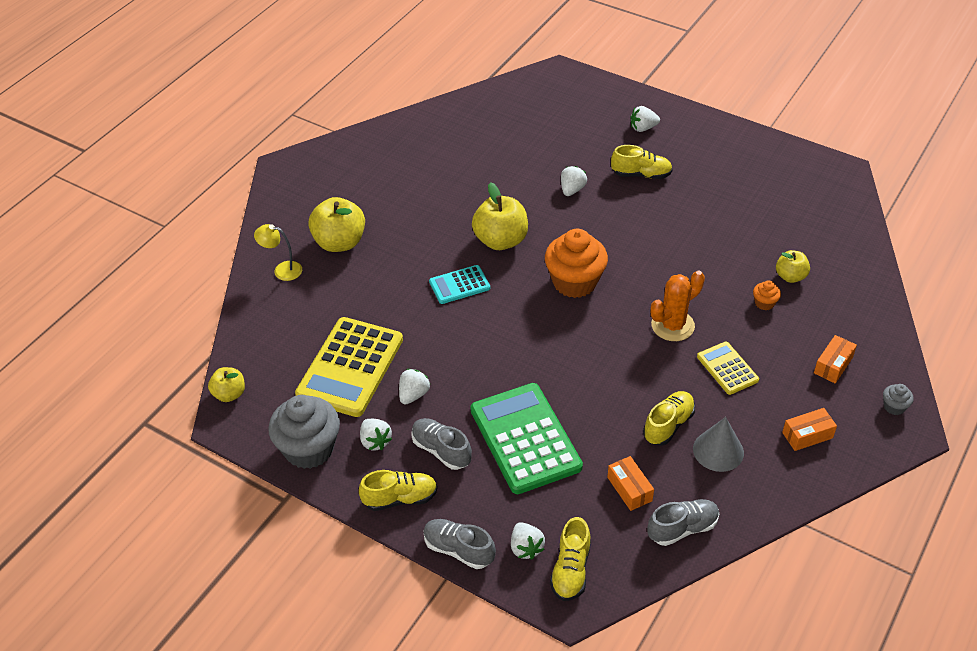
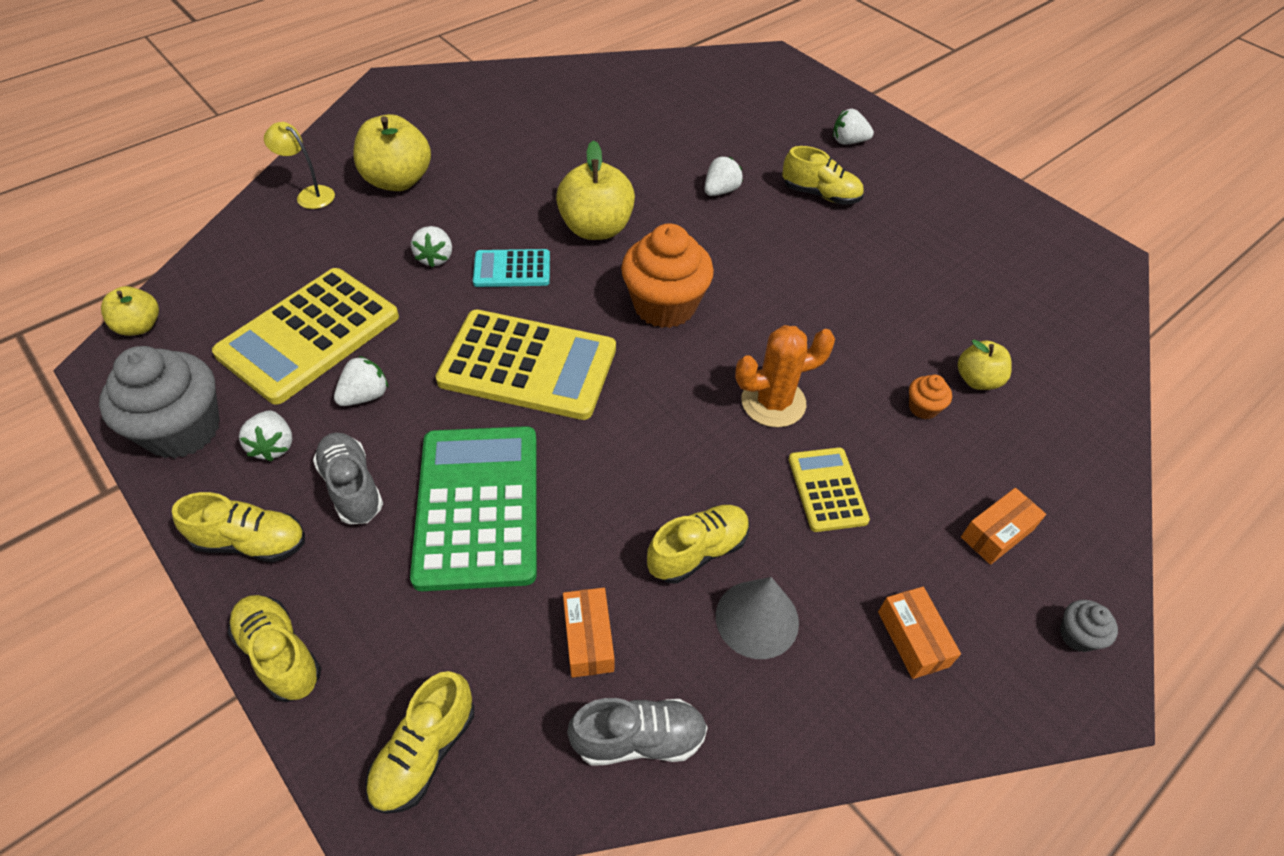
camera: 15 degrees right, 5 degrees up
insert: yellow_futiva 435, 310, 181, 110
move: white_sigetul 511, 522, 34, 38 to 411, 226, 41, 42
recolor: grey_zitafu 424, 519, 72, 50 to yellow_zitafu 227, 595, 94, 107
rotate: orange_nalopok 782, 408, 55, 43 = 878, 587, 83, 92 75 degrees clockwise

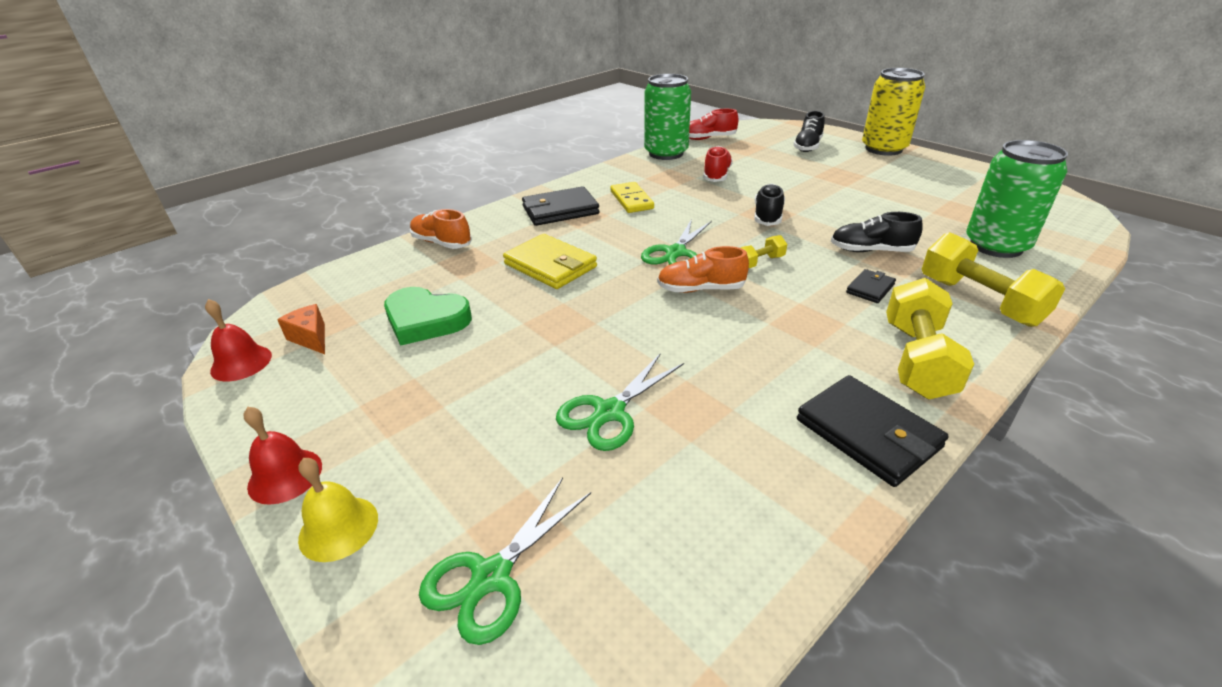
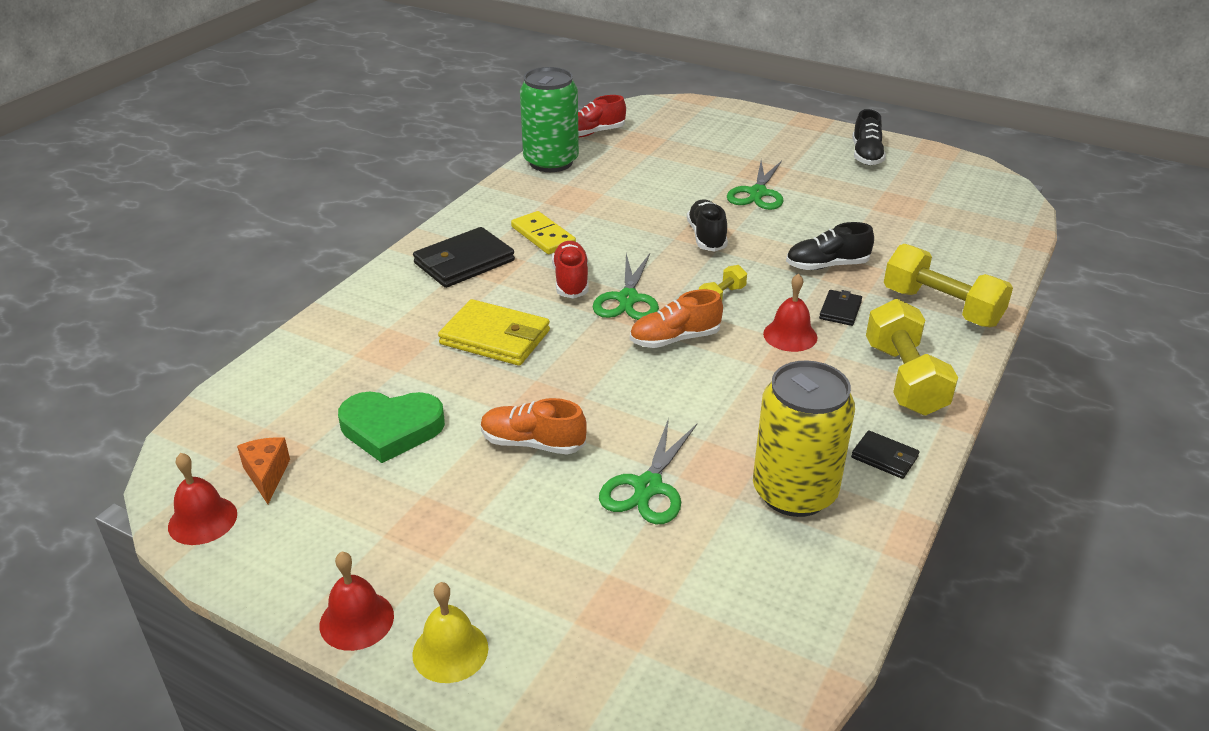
camera: 20 degrees left, 0 degrees up
delete: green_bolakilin 966, 140, 102, 118
insert: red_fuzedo 763, 273, 54, 79
move: orange_zitafu 410, 209, 62, 40 to 481, 398, 106, 57; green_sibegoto 419, 478, 172, 167 to 727, 161, 57, 49; red_zitafu 703, 146, 30, 36 to 552, 241, 37, 58; black_zitafu 793, 111, 32, 41 to 852, 109, 34, 56; yellow_bolakilin 862, 68, 63, 88 to 753, 361, 102, 156
rotate: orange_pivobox 277, 304, 48, 50 = 237, 437, 53, 67 45 degrees clockwise
resize: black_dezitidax 797, 375, 151, 112 = 851, 430, 68, 49 x0.52

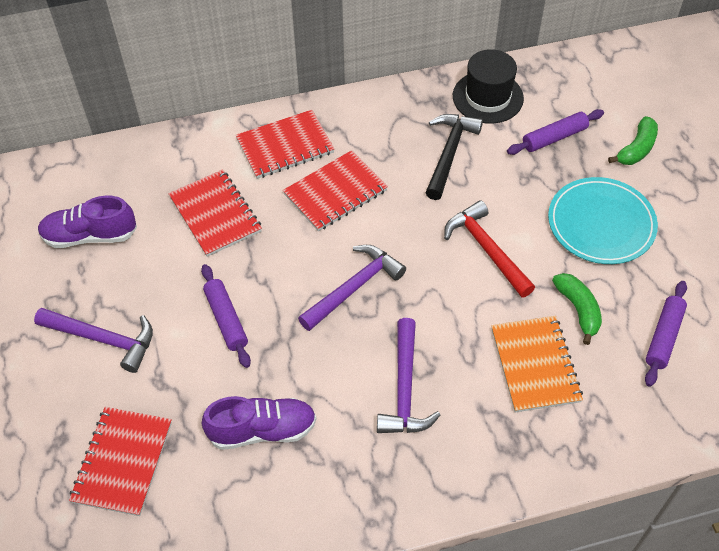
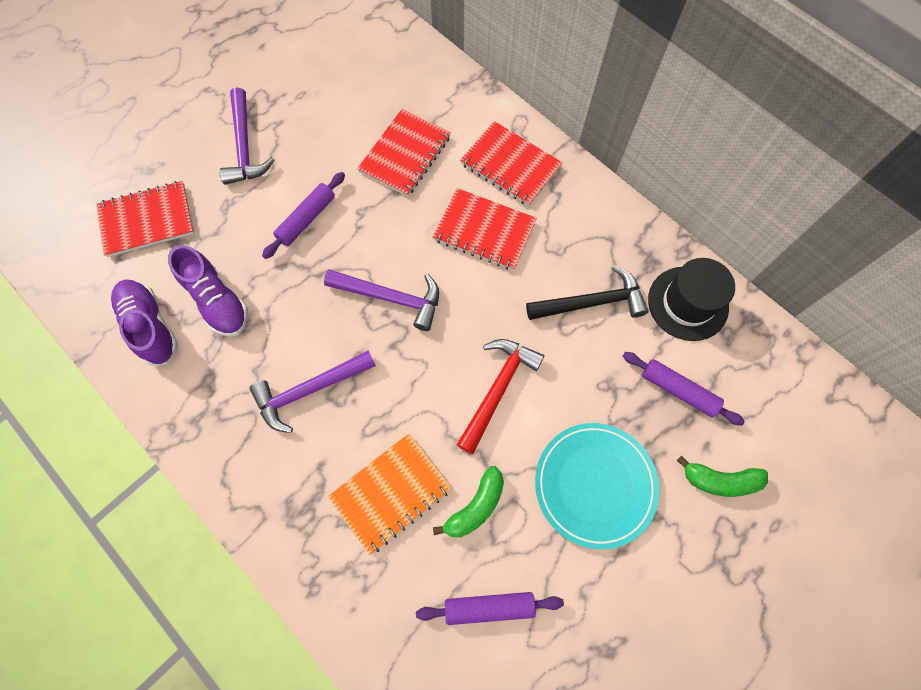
camera: 60 degrees right, 15 degrees up
move: purple_zitafu 38, 196, 99, 52 to 111, 279, 67, 87

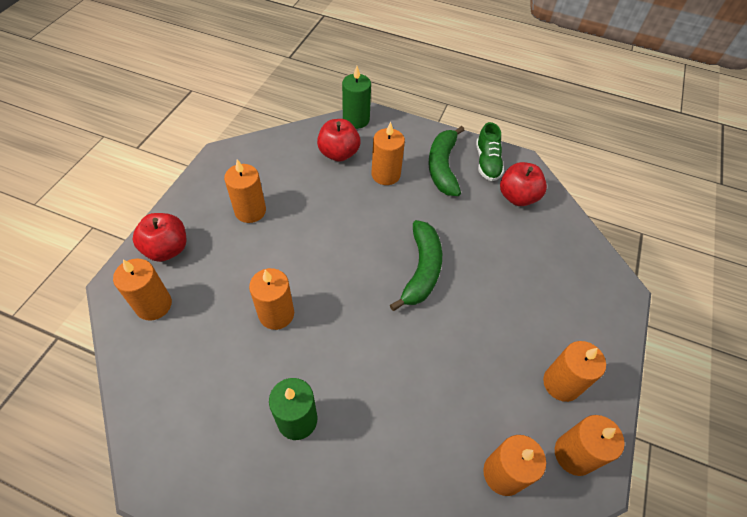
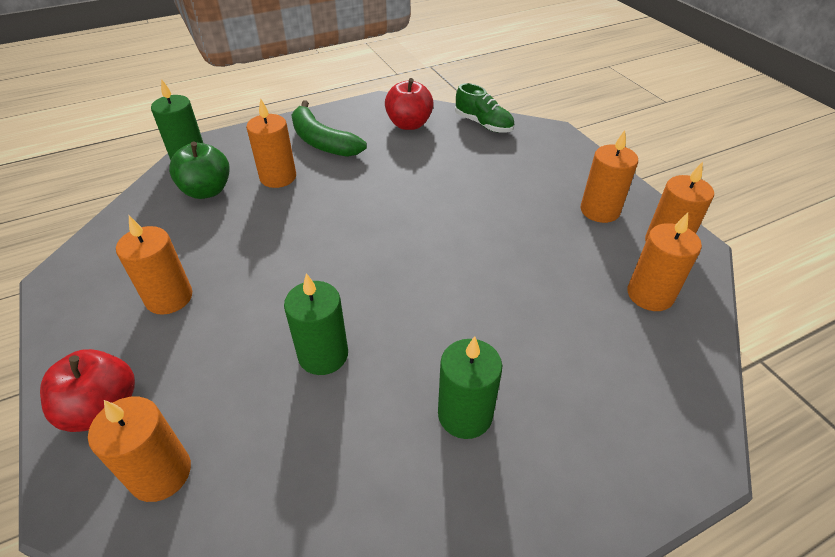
camera: 45 degrees left, 10 degrees down
delete: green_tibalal 390, 220, 52, 91
move: green_zitafu 476, 122, 28, 59 to 455, 83, 59, 50
recolor: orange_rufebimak 249, 268, 45, 62 to green_rufebimak 284, 273, 64, 102; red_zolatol 317, 119, 43, 43 to green_zolatol 169, 141, 61, 58

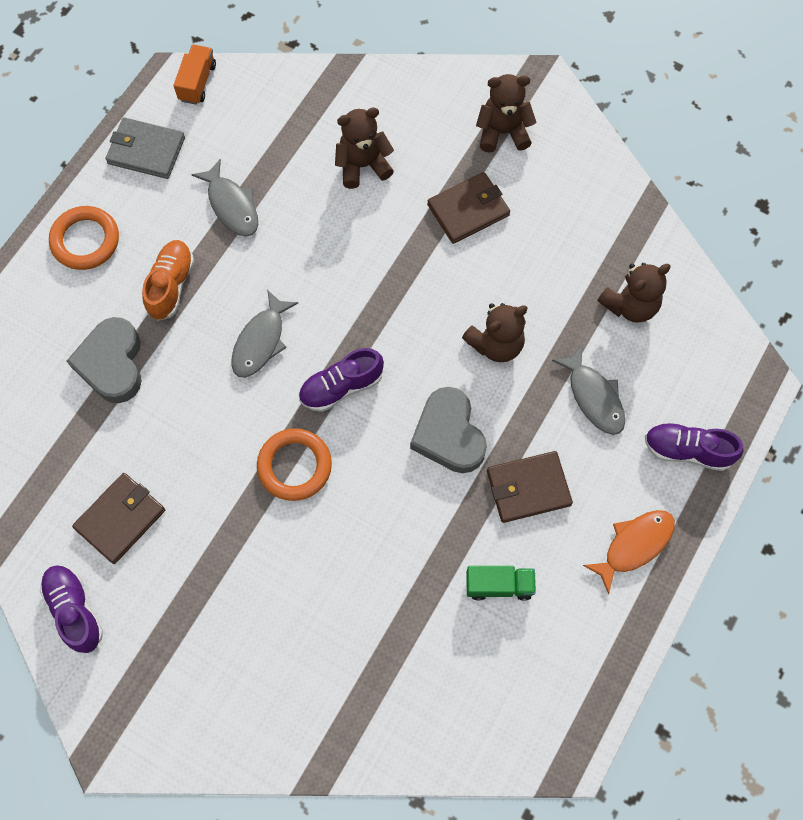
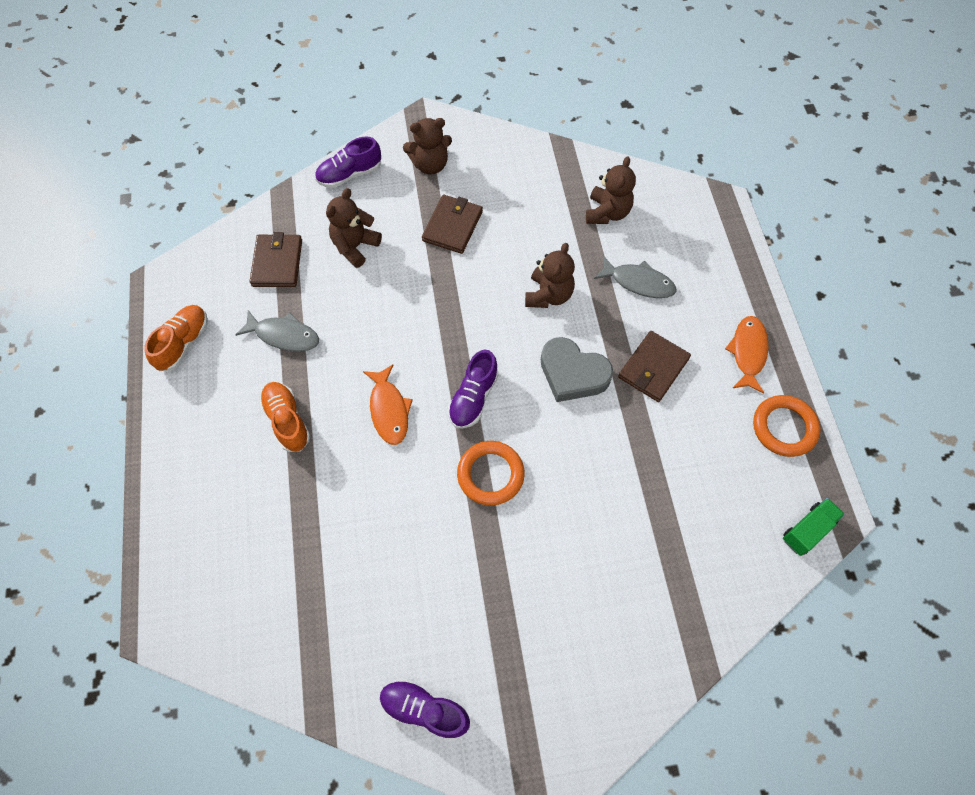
camera: 40 degrees left, 5 degrees down
delete: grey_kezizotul 67, 317, 75, 86; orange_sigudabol 174, 45, 42, 60
move: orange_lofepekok 49, 206, 70, 64 to 753, 395, 67, 62; brown_dezitidax 72, 473, 93, 91 to 249, 232, 53, 55; green_sigudabol 466, 566, 70, 35 to 783, 498, 62, 58; purple_zitafu 645, 422, 99, 49 to 315, 136, 66, 52
replace: grey_dezitidax 106, 117, 79, 62 to orange_zitafu 144, 305, 64, 66
recolor: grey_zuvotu 232, 289, 66, 89 to orange_zuvotu 363, 364, 50, 81
rotate: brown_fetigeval 476, 74, 61, 79 = 403, 118, 49, 57 150 degrees counterclockwise

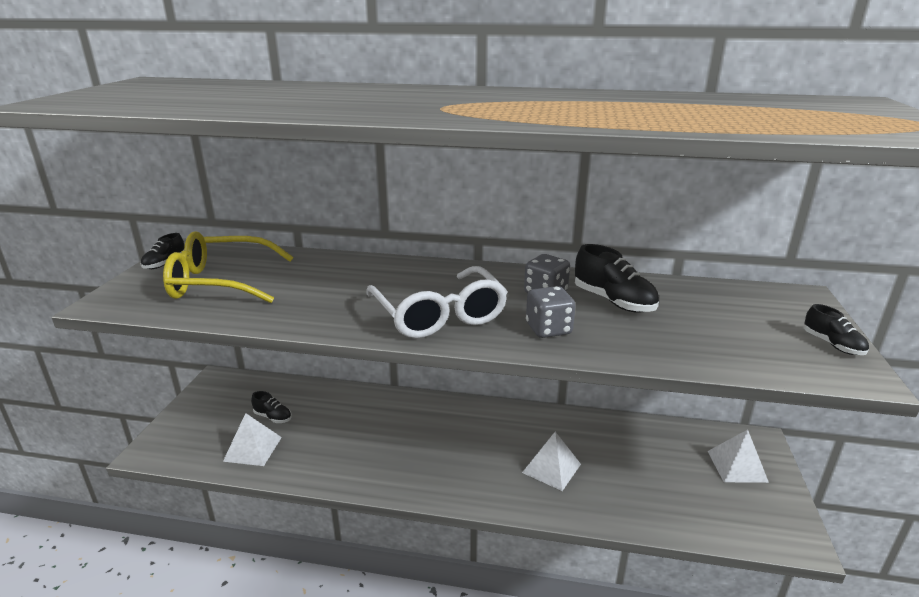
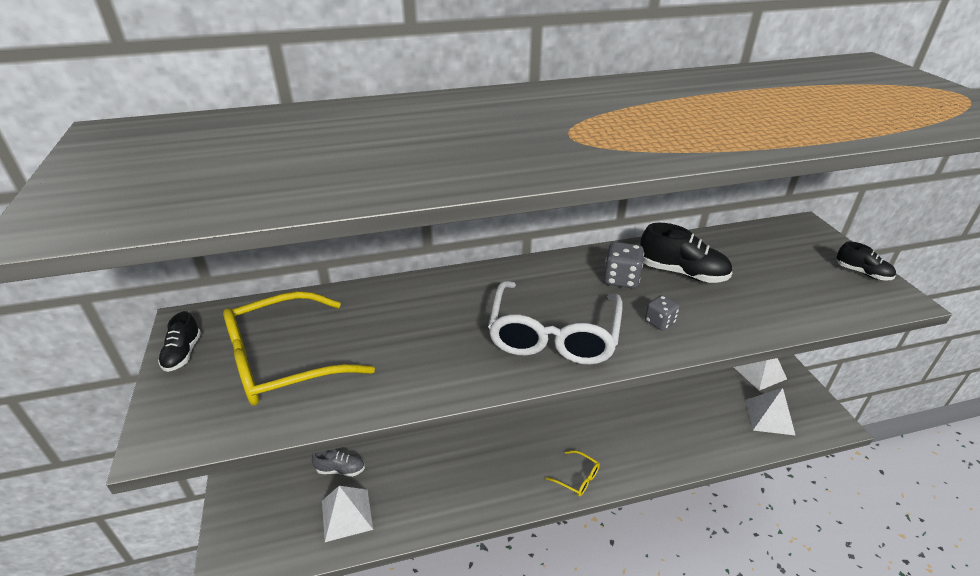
camera: 25 degrees left, 10 degrees up
insert: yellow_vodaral 545, 450, 55, 46
move: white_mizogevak 522, 432, 59, 59 to 746, 388, 50, 48
recolor: black_zitafu 251, 391, 41, 32 to grey_zitafu 312, 449, 53, 28
rotate: white_vodaral 366, 266, 142, 72 = 488, 281, 134, 83 60 degrees clockwise
resize: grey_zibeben 526, 286, 50, 52 = 645, 295, 35, 36 x0.65

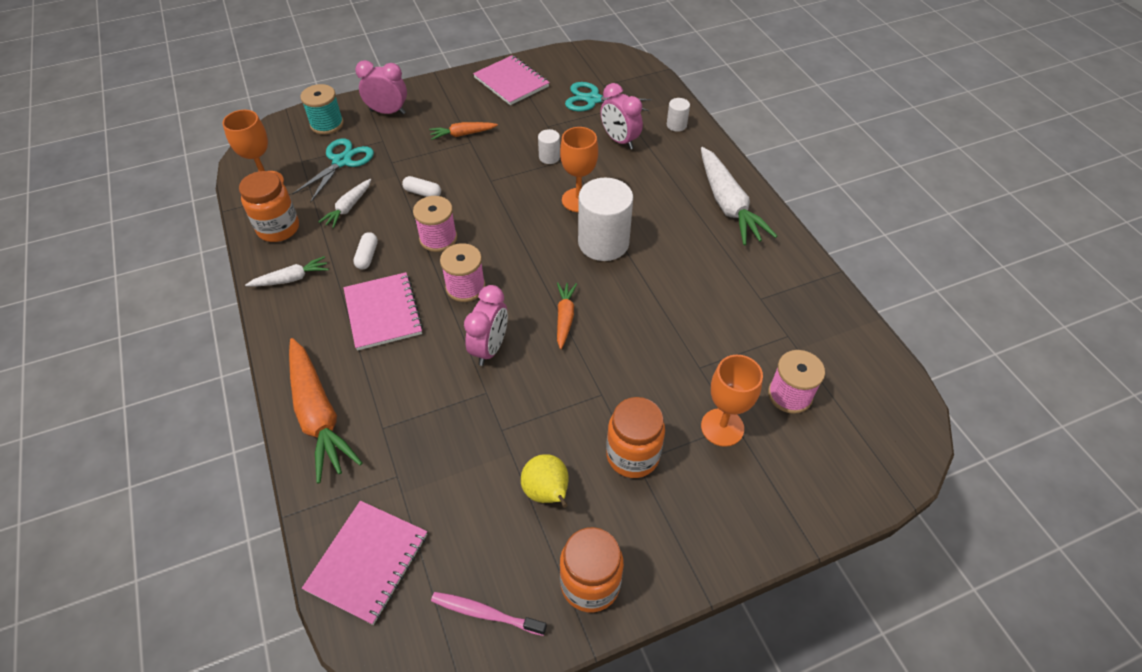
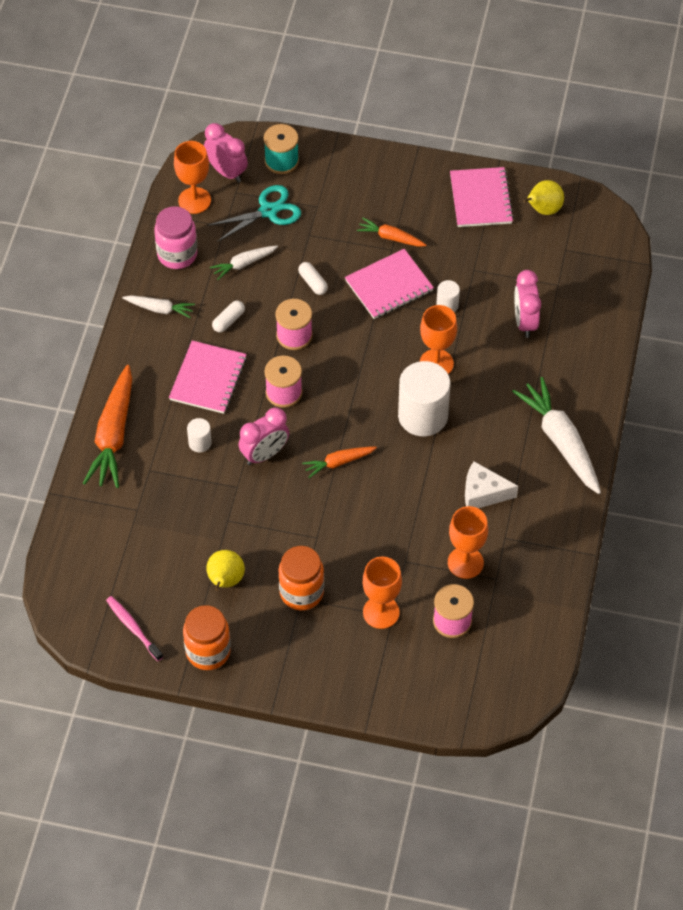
camera: 35 degrees right, 5 degrees up
delete: turquoise_sibegoto 565, 82, 87, 30
insert: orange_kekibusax 448, 506, 40, 73; white_pivobox 465, 461, 53, 47; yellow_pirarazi 523, 180, 41, 35
move: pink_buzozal 302, 501, 125, 124 to 345, 249, 89, 70; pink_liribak 355, 60, 52, 54 to 204, 123, 44, 60; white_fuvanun 667, 98, 23, 34 to 187, 418, 25, 35
recolor: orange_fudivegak 239, 171, 60, 71 to pink_fudivegak 154, 206, 44, 63
rotate: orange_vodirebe 557, 282, 20, 67 = 302, 447, 75, 31 150 degrees counterclockwise; white_vodirebe 701, 147, 76, 98 = 512, 377, 89, 117 135 degrees clockwise

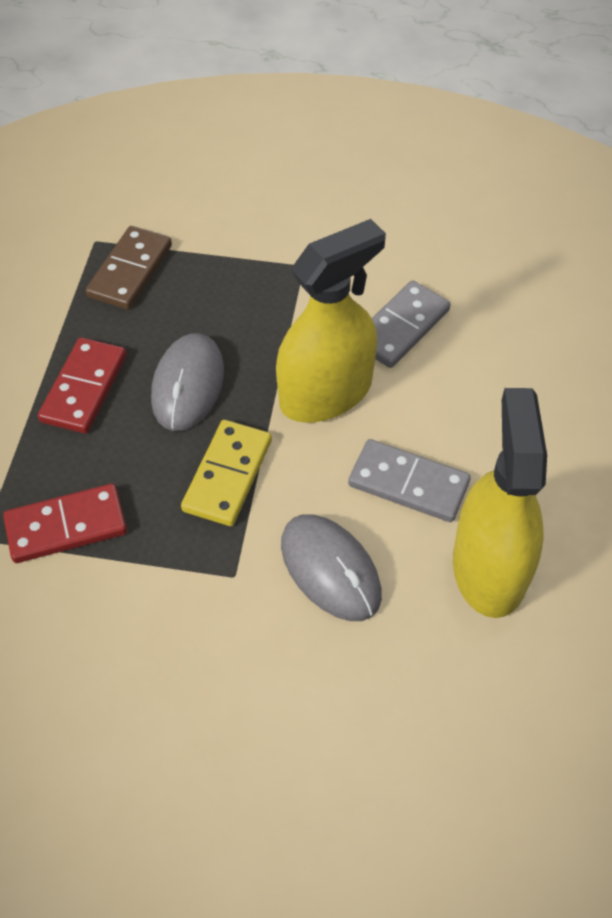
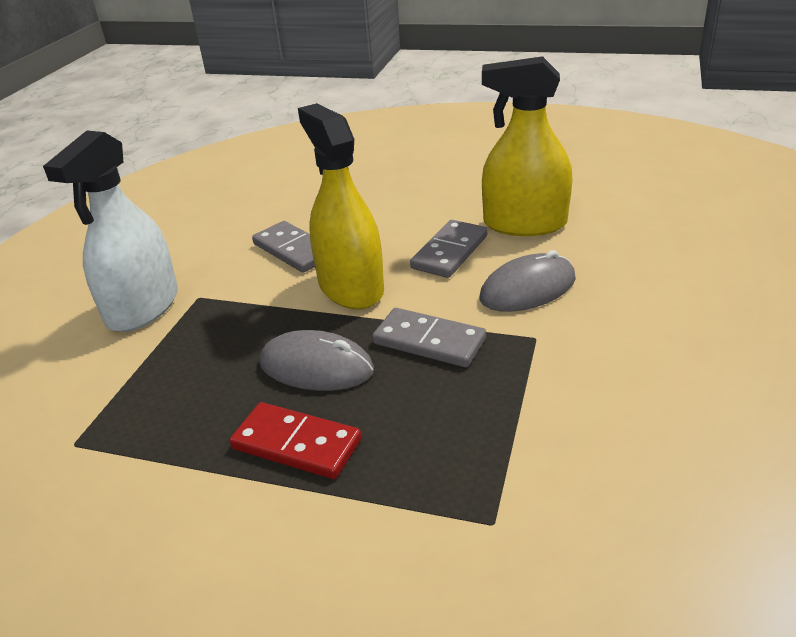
camera: 80 degrees left, 20 degrees down
delete: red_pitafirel 3, 484, 124, 79; brown_pitafirel 86, 226, 86, 84
insert: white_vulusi 43, 131, 135, 201
recolor: yellow_pitafirel 181, 420, 91, 106 to grey_pitafirel 372, 308, 114, 59

